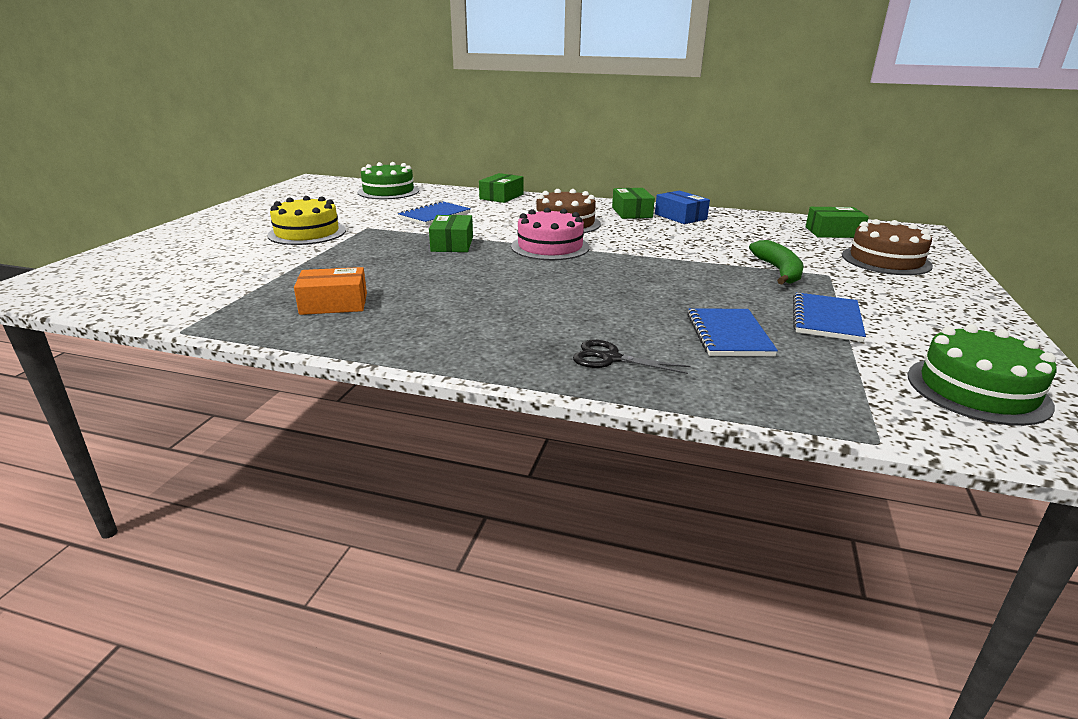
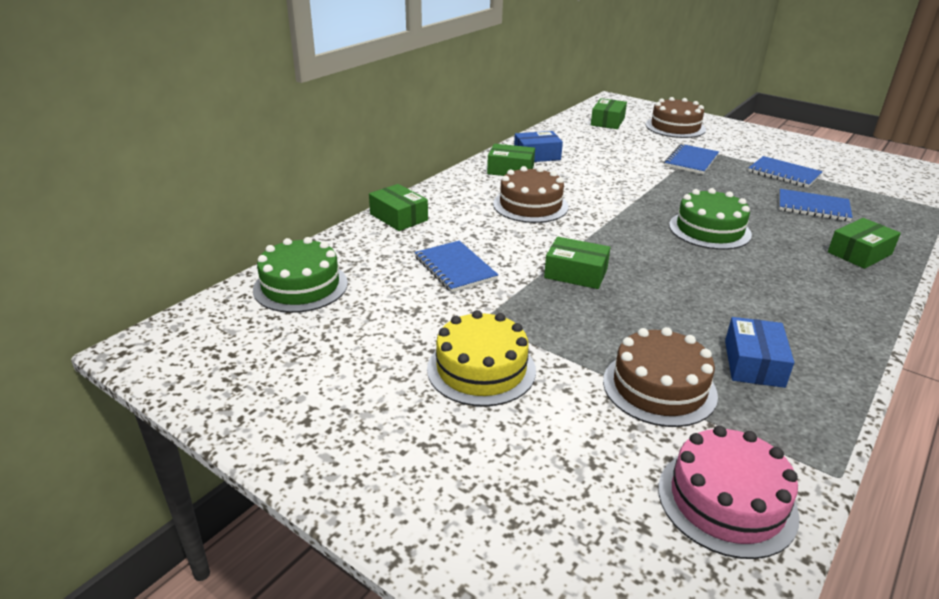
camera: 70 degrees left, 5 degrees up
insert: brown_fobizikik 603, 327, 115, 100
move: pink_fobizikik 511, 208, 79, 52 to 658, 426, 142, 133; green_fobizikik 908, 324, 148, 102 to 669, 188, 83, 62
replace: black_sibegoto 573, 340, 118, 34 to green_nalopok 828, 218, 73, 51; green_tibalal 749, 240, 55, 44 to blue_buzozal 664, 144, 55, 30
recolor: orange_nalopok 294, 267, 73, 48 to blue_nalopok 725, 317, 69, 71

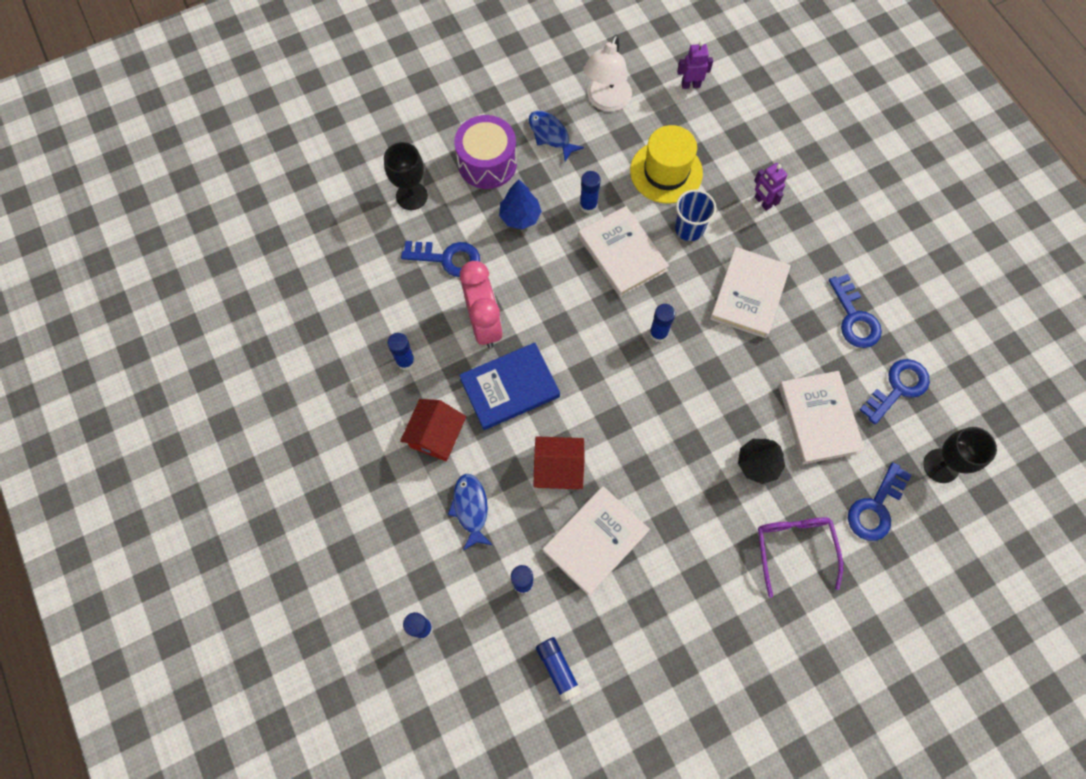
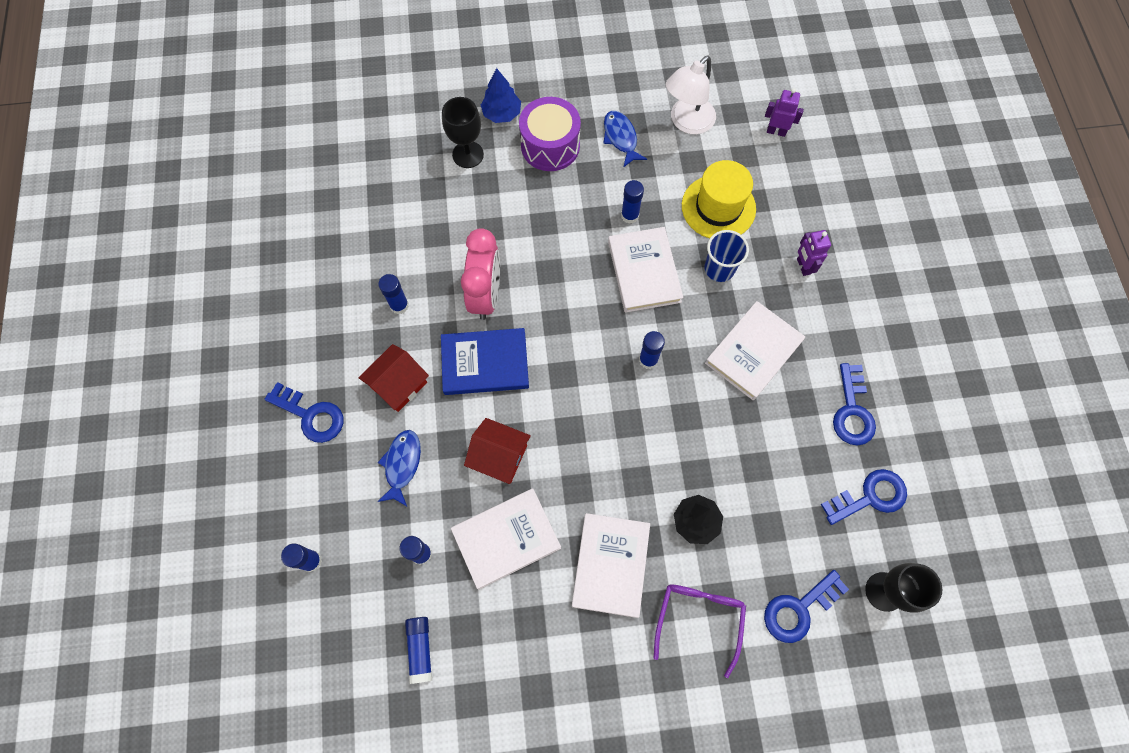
camera: 20 degrees right, 0 degrees up
move: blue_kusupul 401, 241, 79, 36 to 265, 382, 78, 61; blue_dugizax 499, 179, 43, 50 to 481, 68, 40, 55; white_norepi 779, 371, 86, 93 to 572, 513, 78, 105

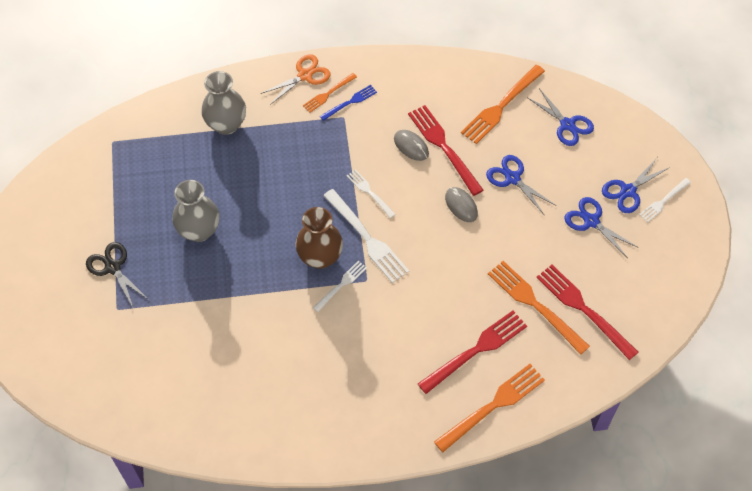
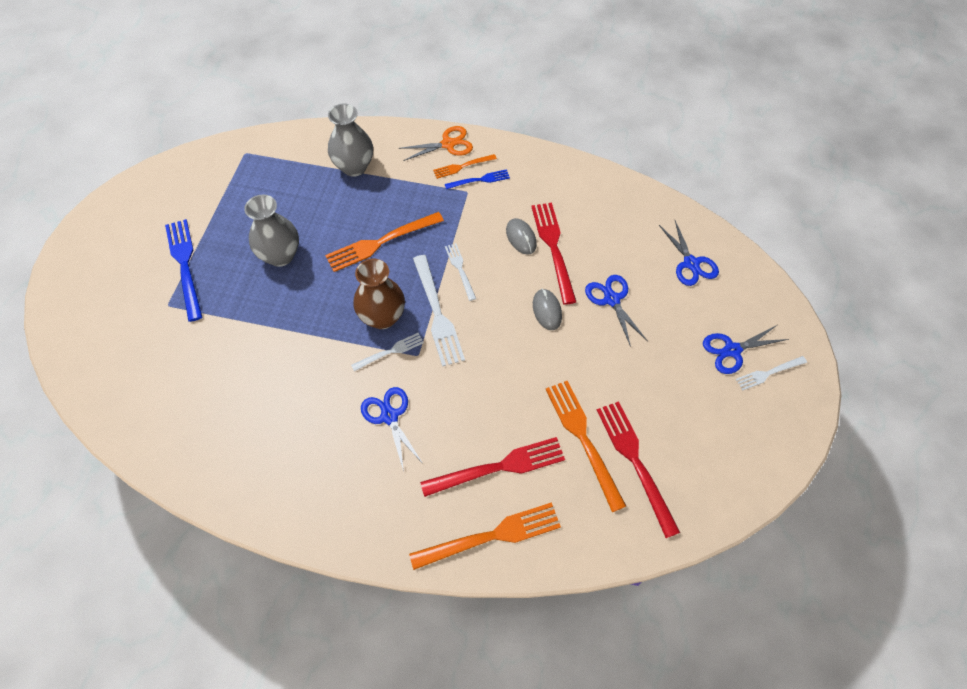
camera: 20 degrees right, 0 degrees up
move: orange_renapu 461, 65, 84, 79 to 325, 212, 119, 60; blue_sibegoto 564, 197, 75, 60 to 361, 387, 62, 84
replace: black_sibegoto 86, 242, 63, 65 to blue_renapu 165, 219, 37, 103

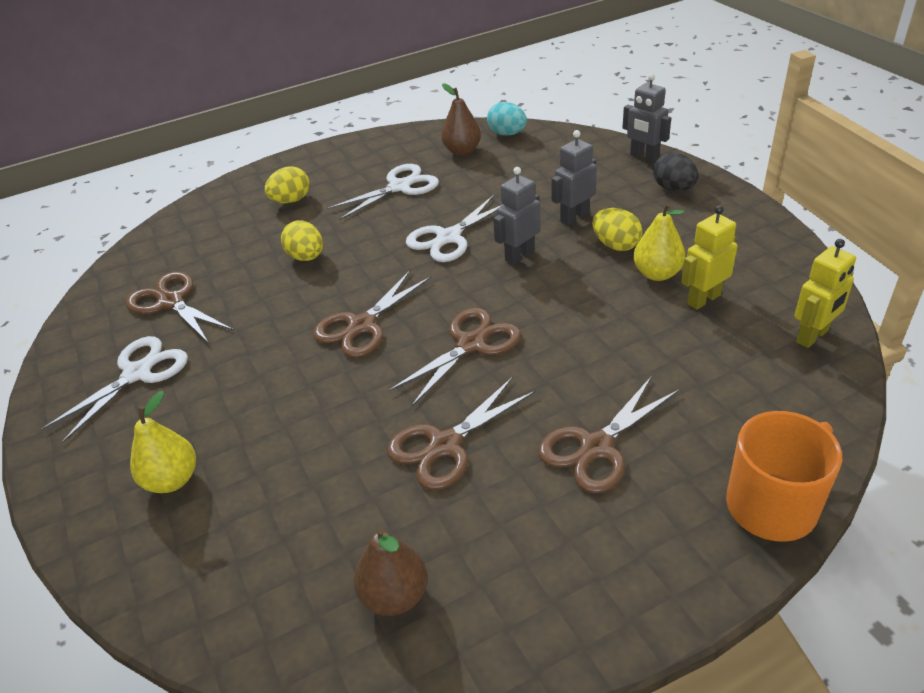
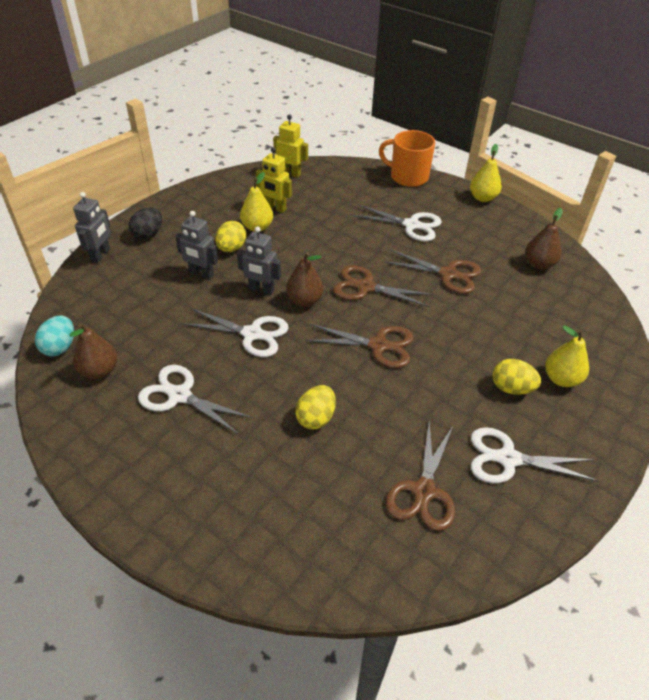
camera: 120 degrees left, 5 degrees up
insert: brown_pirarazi 286, 252, 38, 55; yellow_pirarazi 470, 144, 32, 58
move: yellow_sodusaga 265, 166, 45, 37 to 492, 359, 49, 36
recolor: brown_sibegoto 538, 376, 141, 118 to white_sibegoto 352, 205, 90, 36

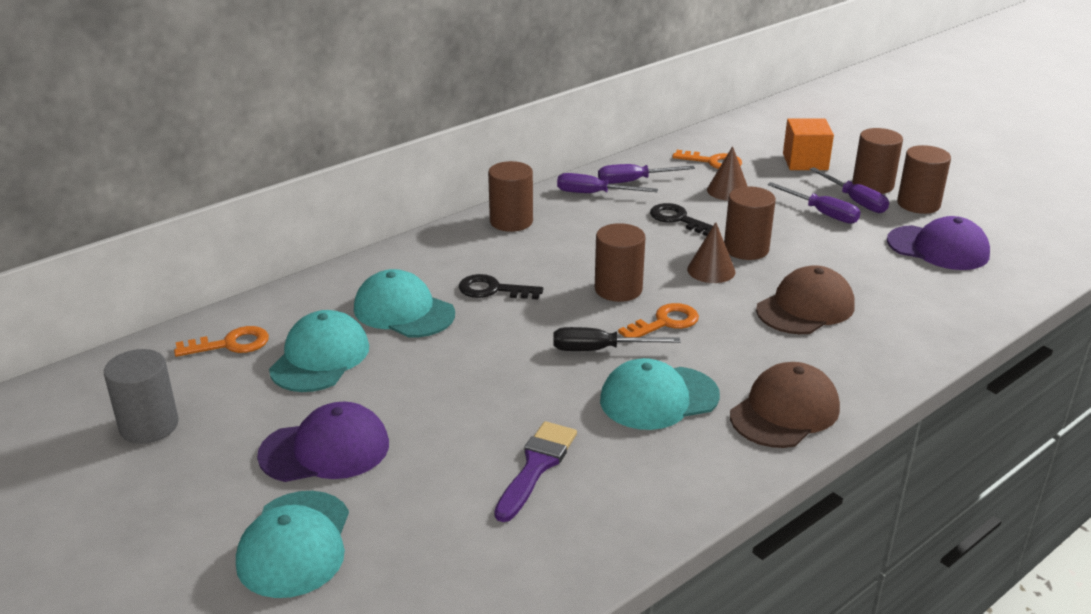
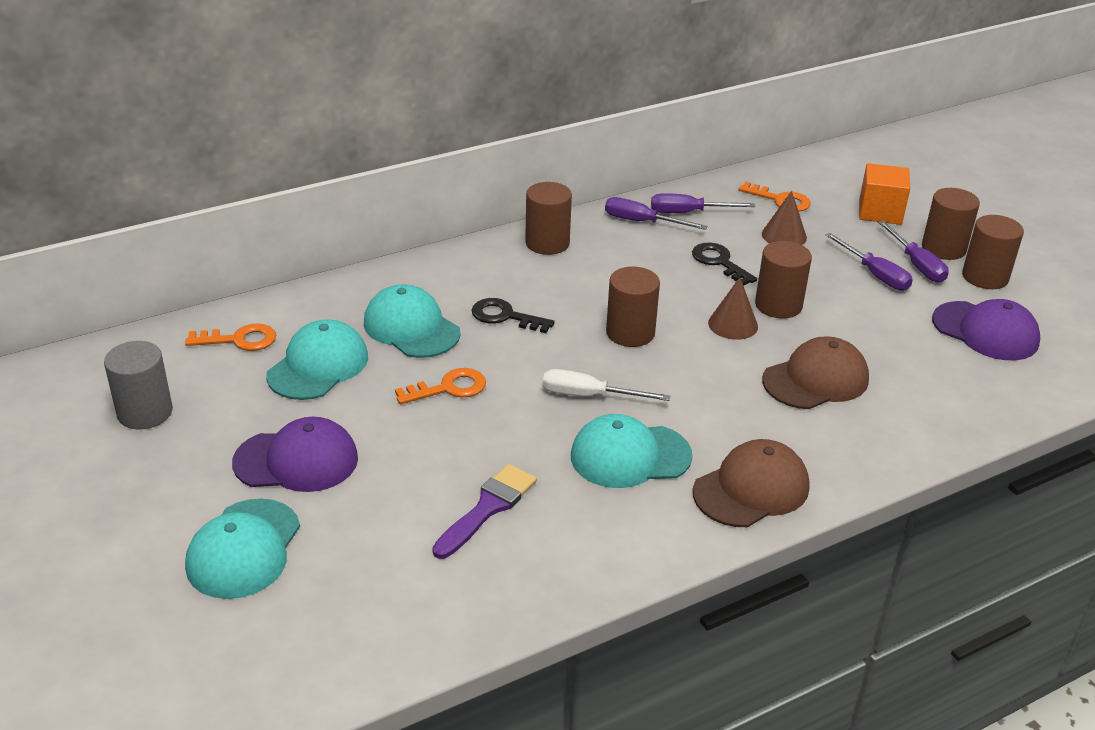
camera: 10 degrees right, 5 degrees up
move: orange_kusupul 618, 303, 81, 34 to 395, 368, 91, 36
recolor: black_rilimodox 553, 327, 127, 24 to white_rilimodox 543, 369, 127, 32

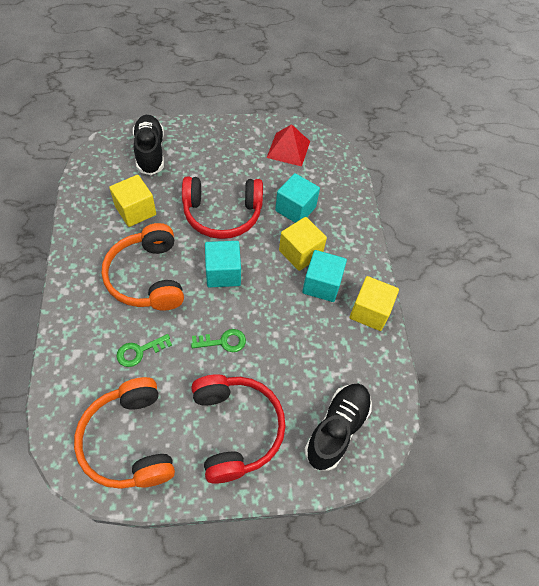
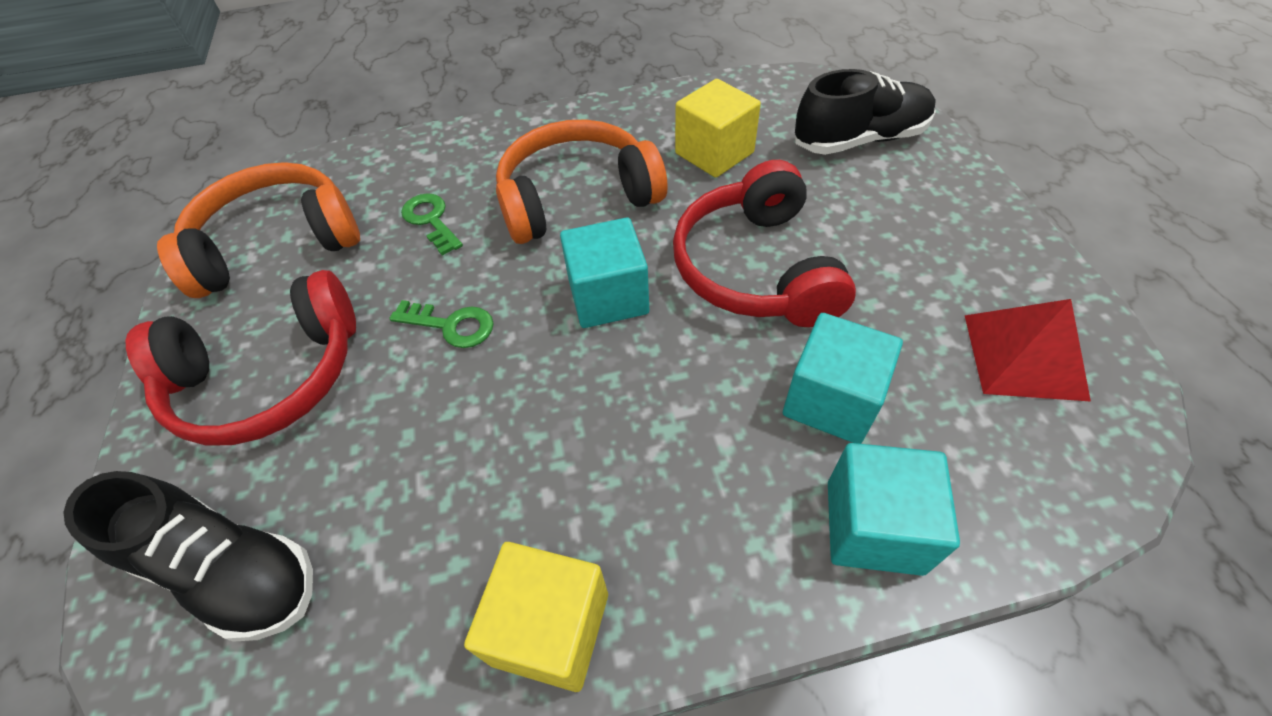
camera: 90 degrees right, 5 degrees down
delete: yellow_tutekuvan 279, 217, 48, 54
move: turquoise_tutekuvan 302, 250, 45, 52 to 828, 443, 132, 133
rotate: green_kusupul 191, 329, 55, 23 = 389, 300, 105, 48 60 degrees counterclockwise

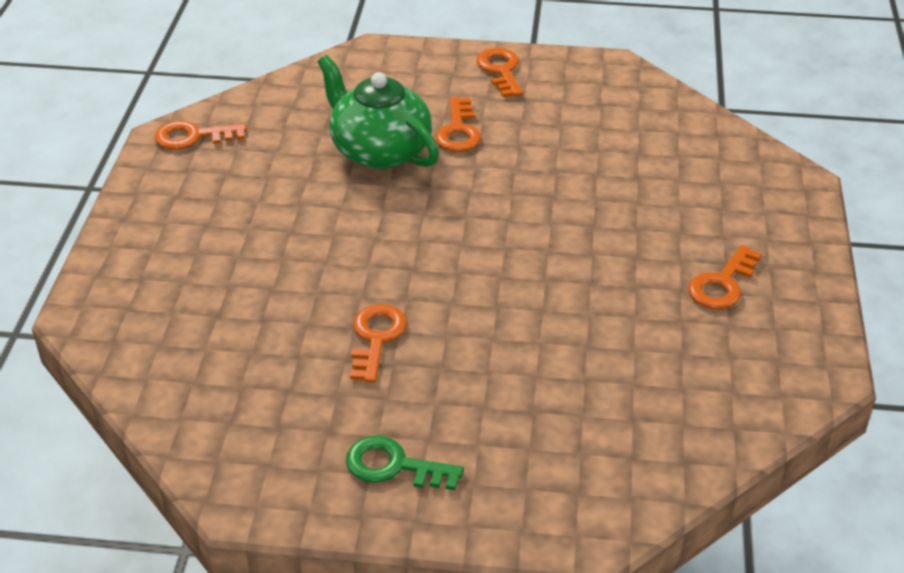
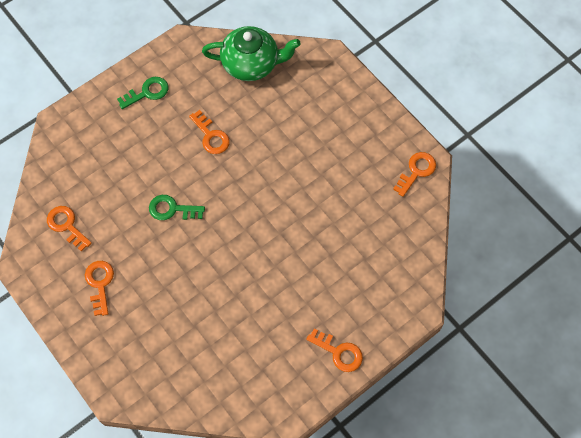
camera: 135 degrees right, 25 degrees up
insert: green_kusupul 149, 195, 56, 25
move: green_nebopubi 318, 55, 121, 114 to 202, 26, 99, 55; orange_kusupul 435, 97, 46, 55 to 47, 206, 45, 45

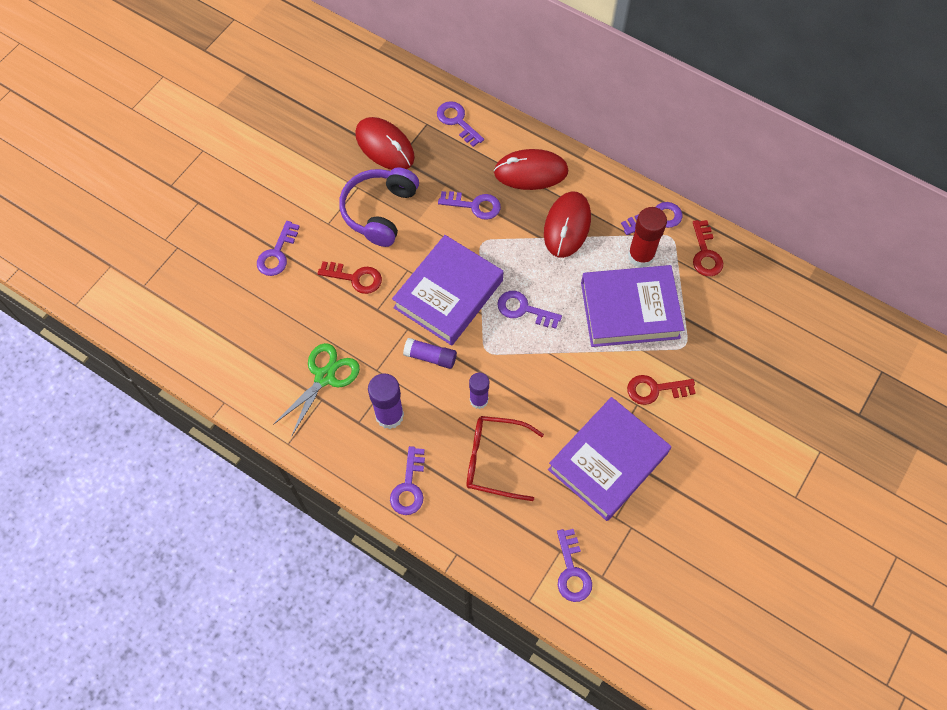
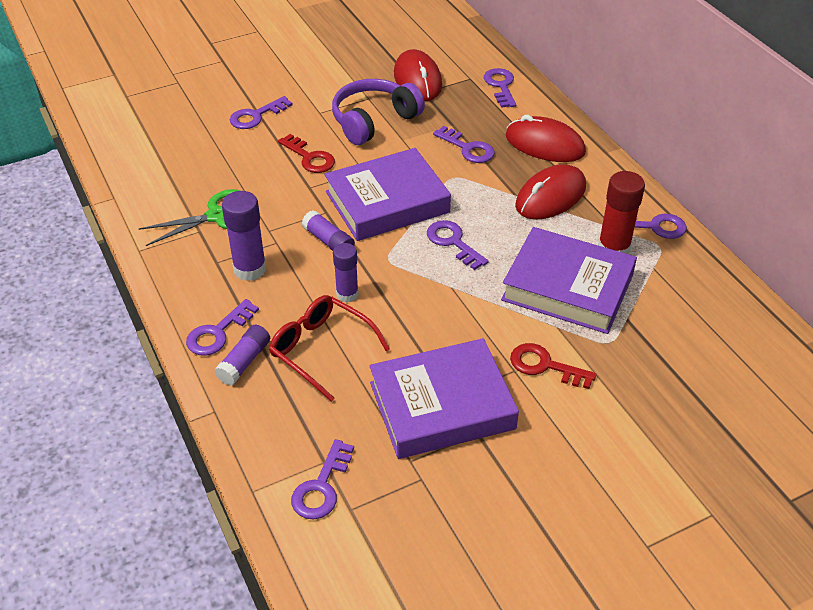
camera: 30 degrees right, 20 degrees down
delete: red_kusupul 693, 220, 30, 56
insert: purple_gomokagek 214, 325, 56, 60

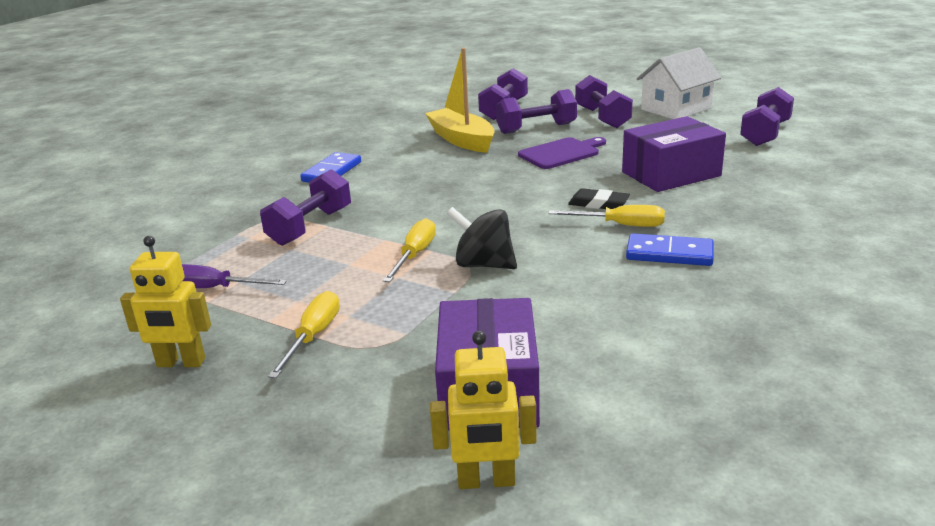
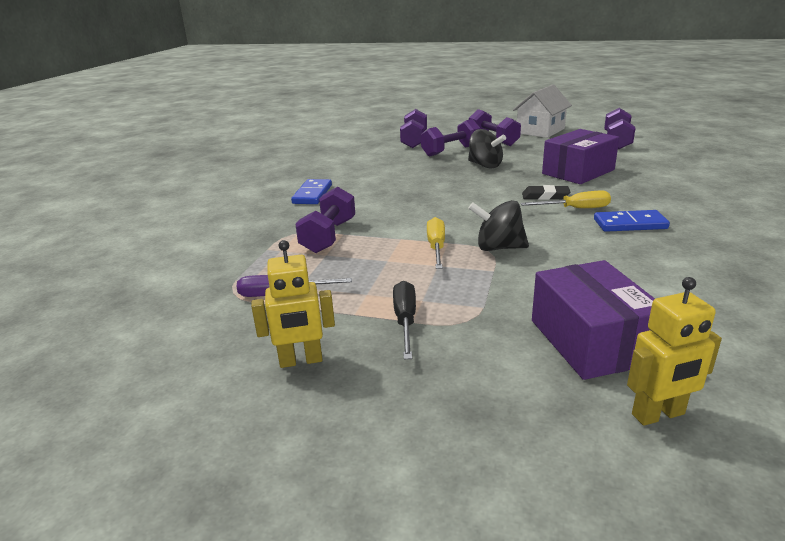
camera: 15 degrees left, 0 degrees up
delete: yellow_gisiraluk 425, 48, 70, 105
replace: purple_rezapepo 518, 137, 88, 32 to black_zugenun 468, 129, 38, 39
recolor: yellow_rilimodox 268, 291, 72, 87 to black_rilimodox 393, 281, 23, 78

